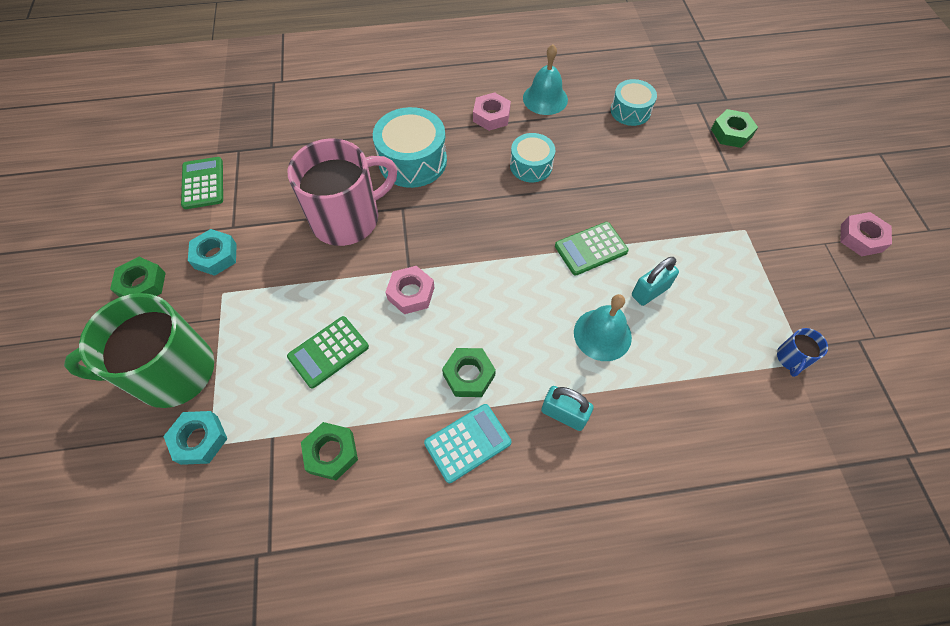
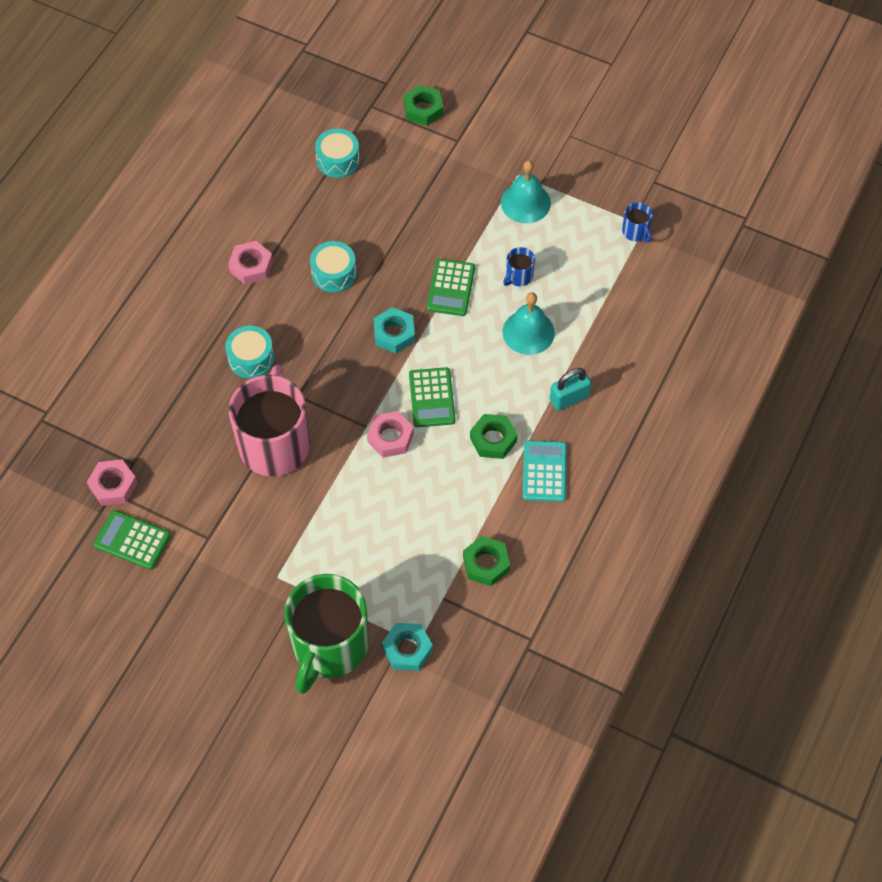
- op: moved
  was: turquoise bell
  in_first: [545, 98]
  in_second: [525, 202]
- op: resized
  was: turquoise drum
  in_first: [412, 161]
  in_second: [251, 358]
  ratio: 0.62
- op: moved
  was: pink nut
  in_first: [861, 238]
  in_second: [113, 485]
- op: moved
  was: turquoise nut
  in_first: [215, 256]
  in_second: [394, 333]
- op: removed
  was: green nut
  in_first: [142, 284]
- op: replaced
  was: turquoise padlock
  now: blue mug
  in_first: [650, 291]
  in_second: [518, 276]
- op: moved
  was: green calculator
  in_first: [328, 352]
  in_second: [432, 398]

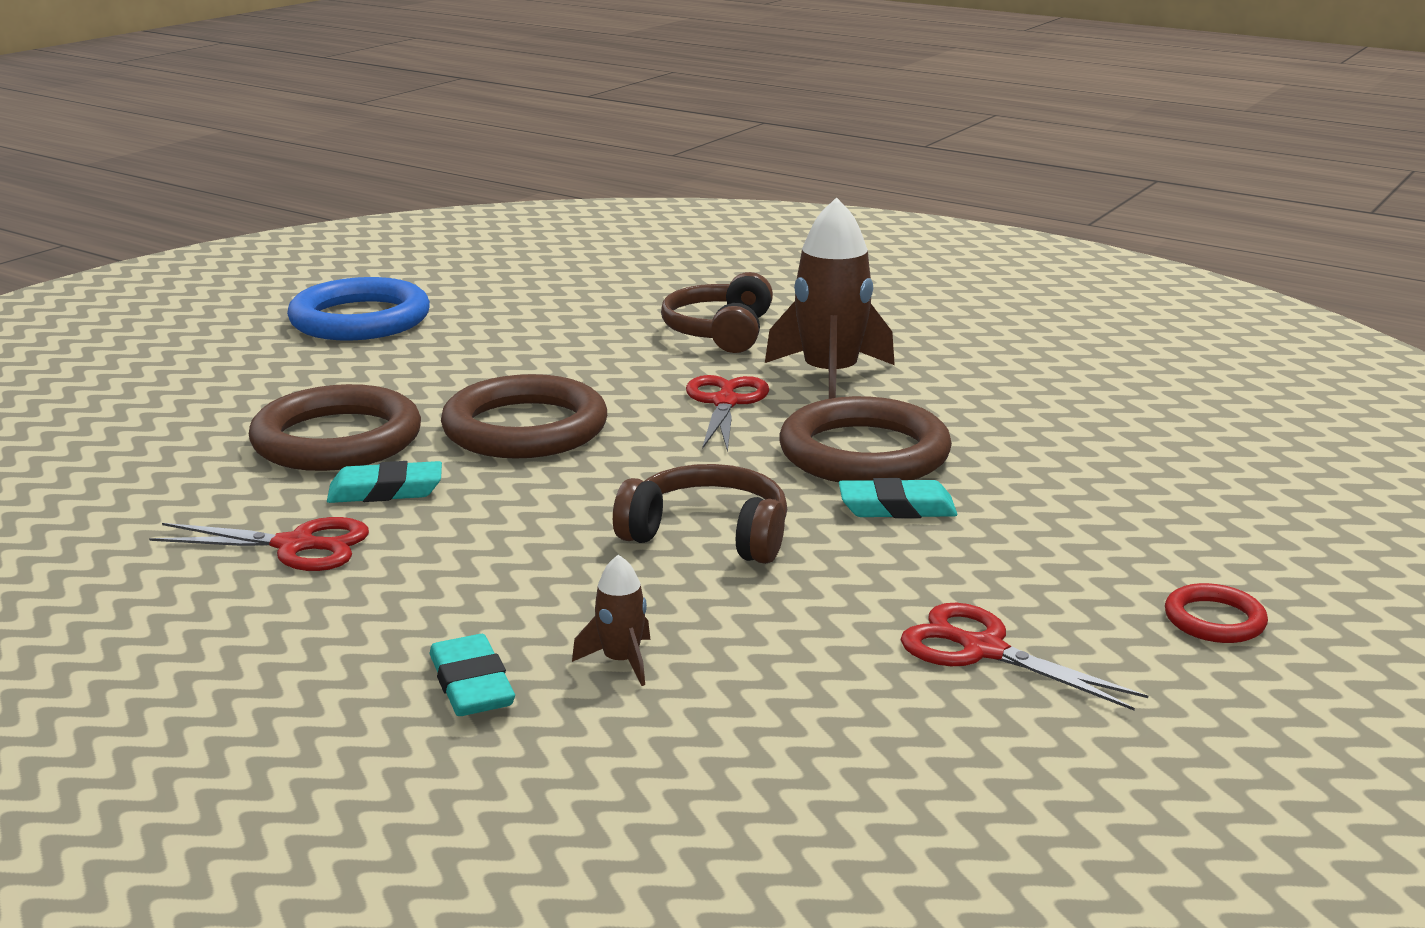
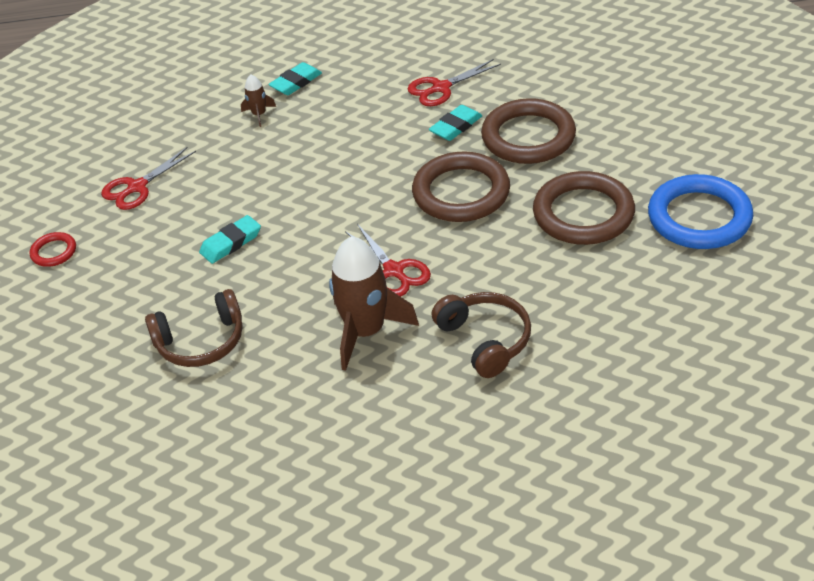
- op: moved
  was: brown ring
  in_first: [864, 453]
  in_second: [583, 214]
- op: moved
  was: brown headphones
  in_first: [708, 534]
  in_second: [201, 341]
- op: turned
  was: red scissors
  in_first: [983, 650]
  in_second: [137, 187]
  clockwise: 135
- op: turned
  was: turquoise eraser
  in_first: [471, 684]
  in_second: [296, 82]
  clockwise: -75

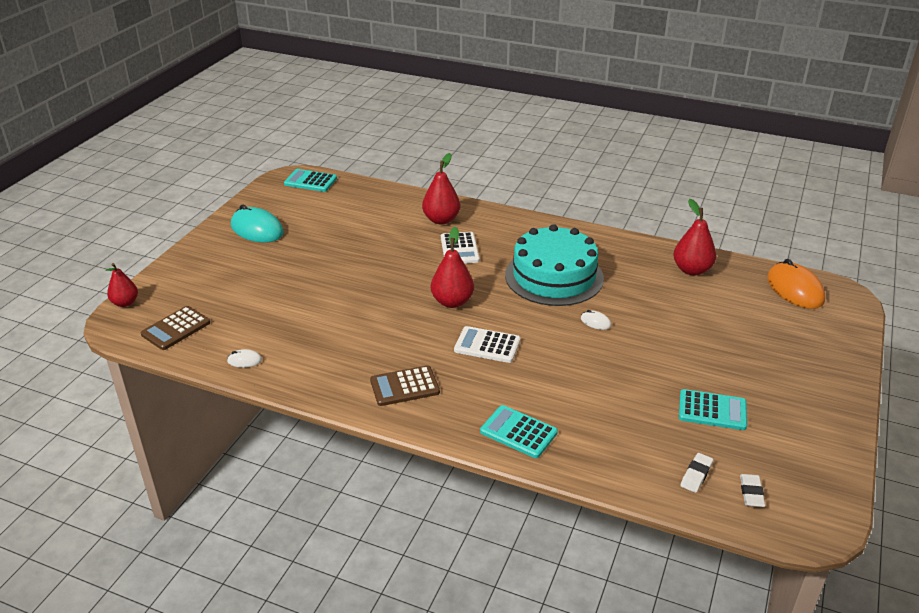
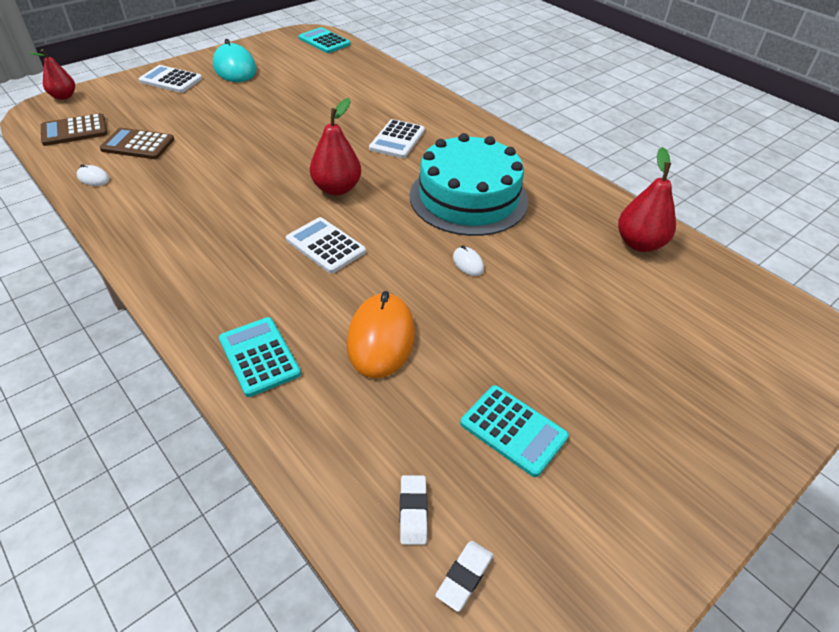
- op: removed
  was: red pear
  in_first: [441, 220]
- op: moved
  was: orange mouse
  in_first: [795, 289]
  in_second: [381, 338]
- op: moved
  was: brown calculator
  in_first: [404, 386]
  in_second: [138, 144]
- op: turned
  was: white eraser
  in_first: [696, 475]
  in_second: [413, 511]
  clockwise: -60
- op: added
  now: white calculator
  in_second: [171, 80]

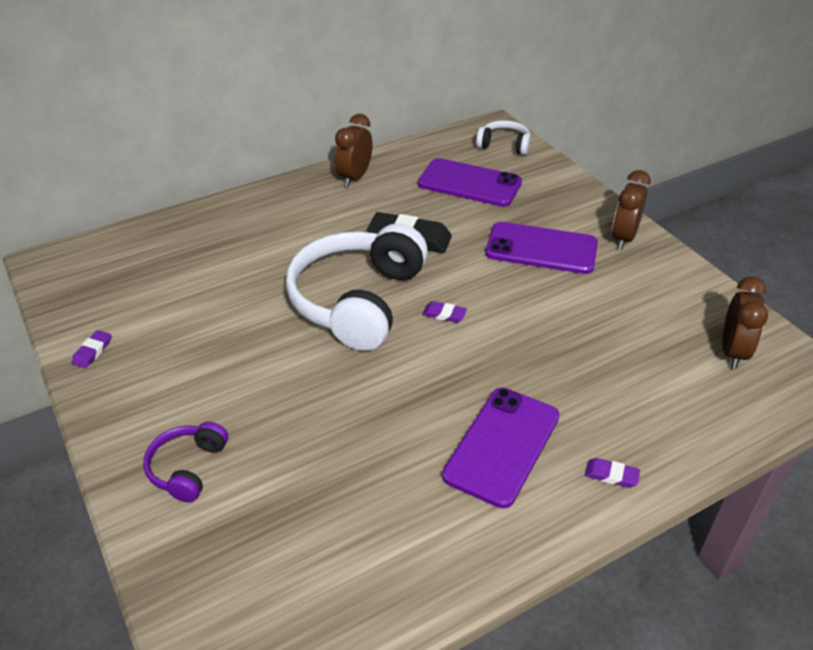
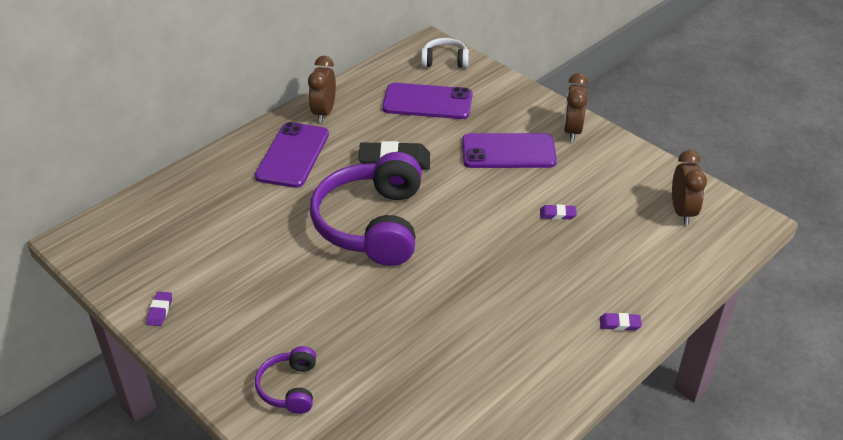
- op: recoloured
  was: white headphones
  now: purple headphones
  in_first: [357, 301]
  in_second: [372, 224]
- op: moved
  was: purple eraser
  in_first: [444, 314]
  in_second: [557, 214]
- op: moved
  was: purple phone
  in_first: [502, 446]
  in_second: [292, 155]

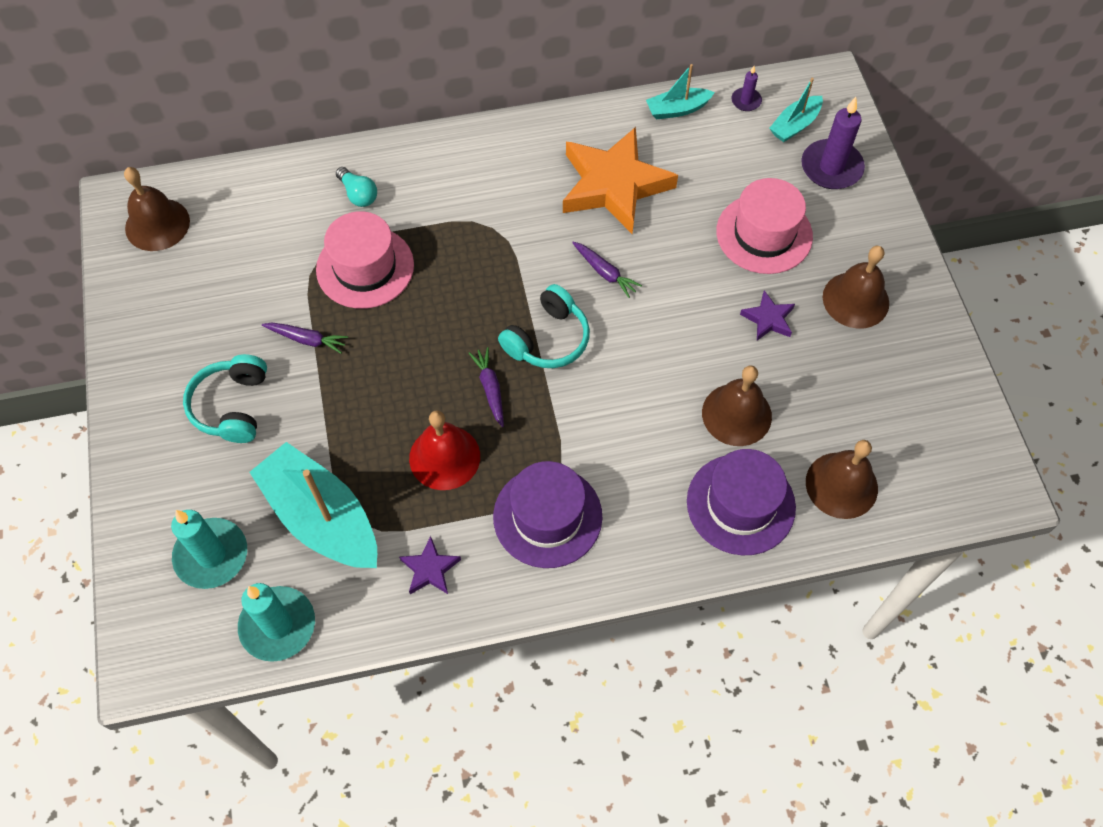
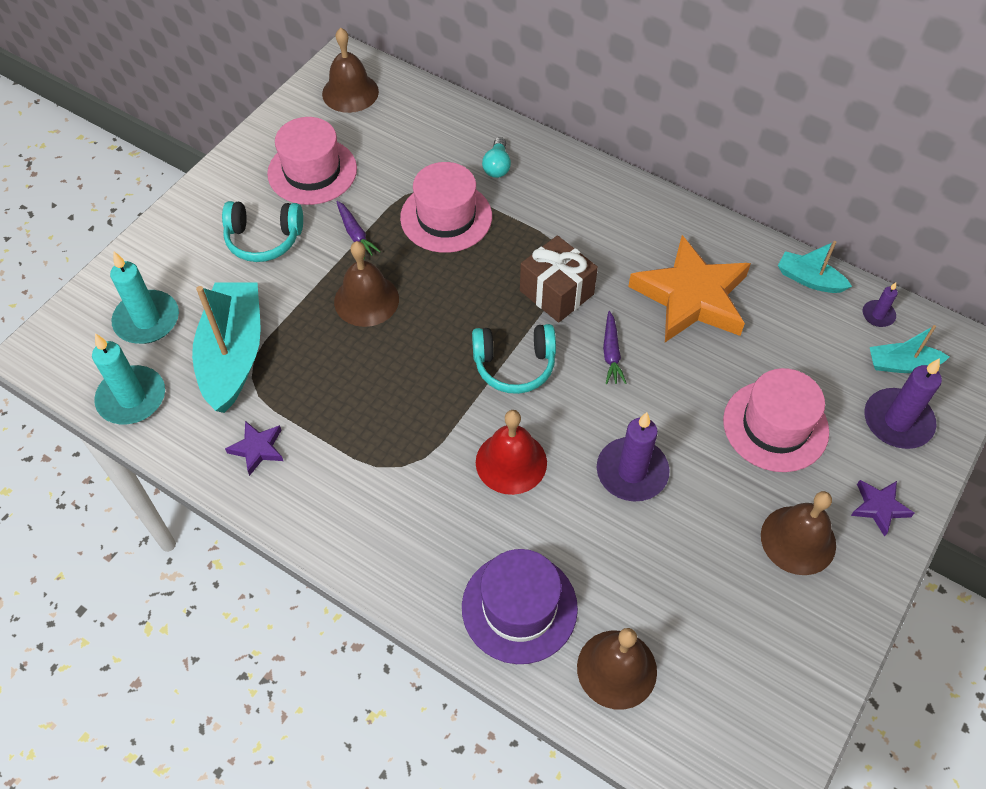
- op: moved
  was: purple star
  in_first: [768, 319]
  in_second: [879, 507]
- op: removed
  was: purple carrot
  in_first: [490, 389]
- op: turned
  was: turquoise headphones
  in_first: [232, 406]
  in_second: [264, 239]
  clockwise: -135
- op: moved
  was: brown bell
  in_first: [736, 414]
  in_second: [366, 300]
- op: moved
  was: red bell
  in_first: [444, 457]
  in_second: [511, 462]
- op: removed
  was: purple hat
  in_first: [547, 516]
- op: added
  now: pink hat
  in_second: [312, 171]
- op: added
  now: brown gift
  in_second: [556, 292]
- op: added
  now: purple candle
  in_second: [632, 472]

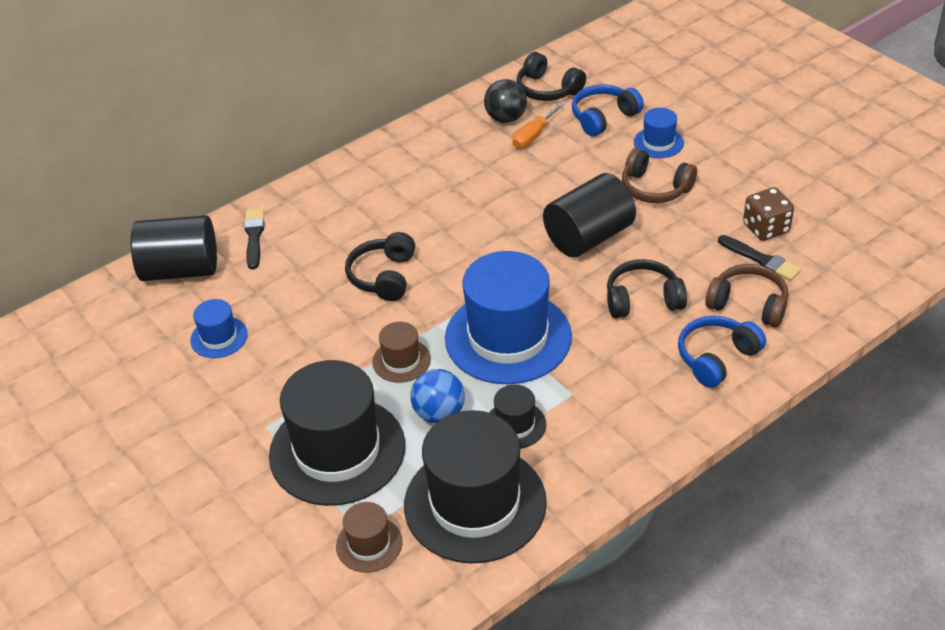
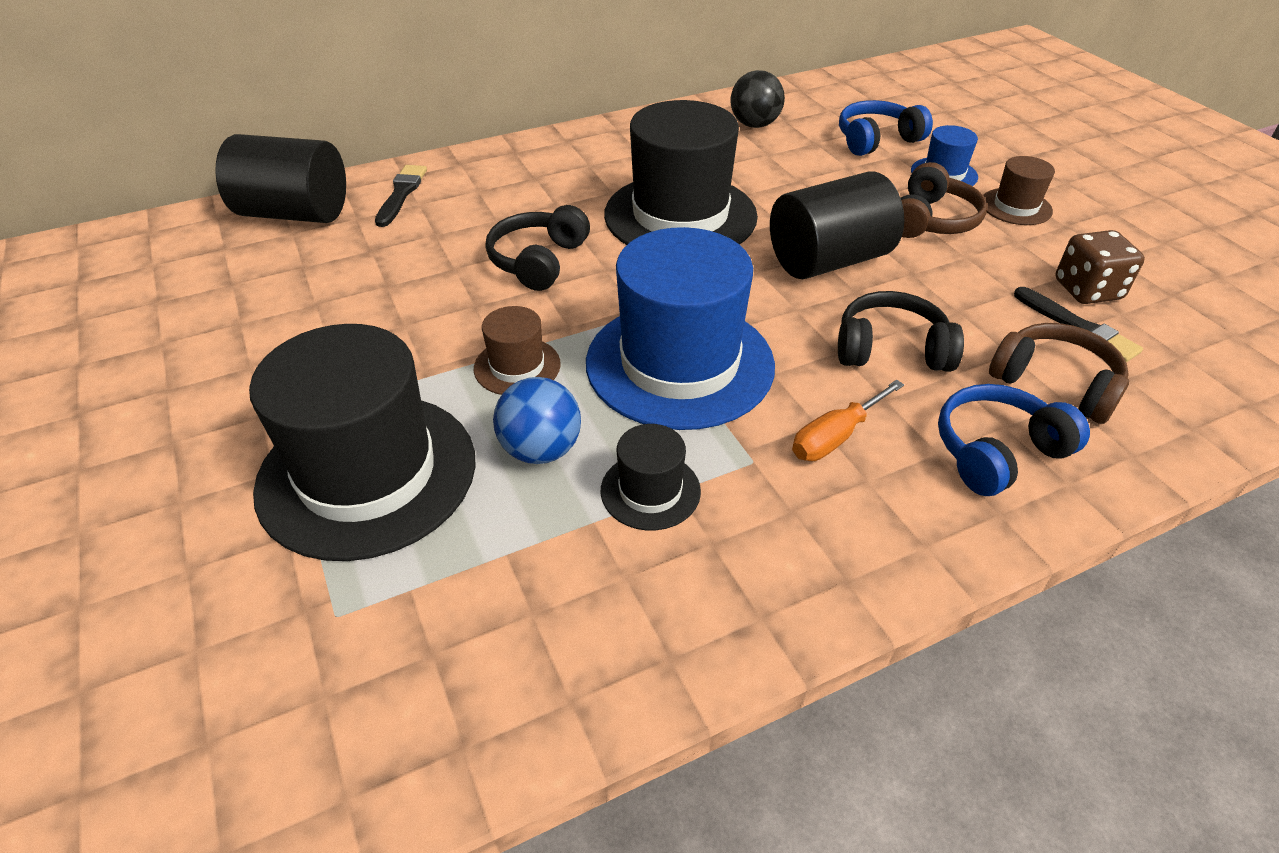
- op: removed
  was: black headphones
  in_first: [547, 89]
- op: moved
  was: orange screwdriver
  in_first: [533, 136]
  in_second: [835, 437]
- op: turned
  was: brown headphones
  in_first: [655, 188]
  in_second: [931, 220]
  clockwise: -105
- op: removed
  was: blue hat
  in_first: [219, 337]
- op: moved
  was: black hat
  in_first: [475, 503]
  in_second: [680, 215]
- op: moved
  was: brown hat
  in_first: [369, 544]
  in_second: [1016, 207]

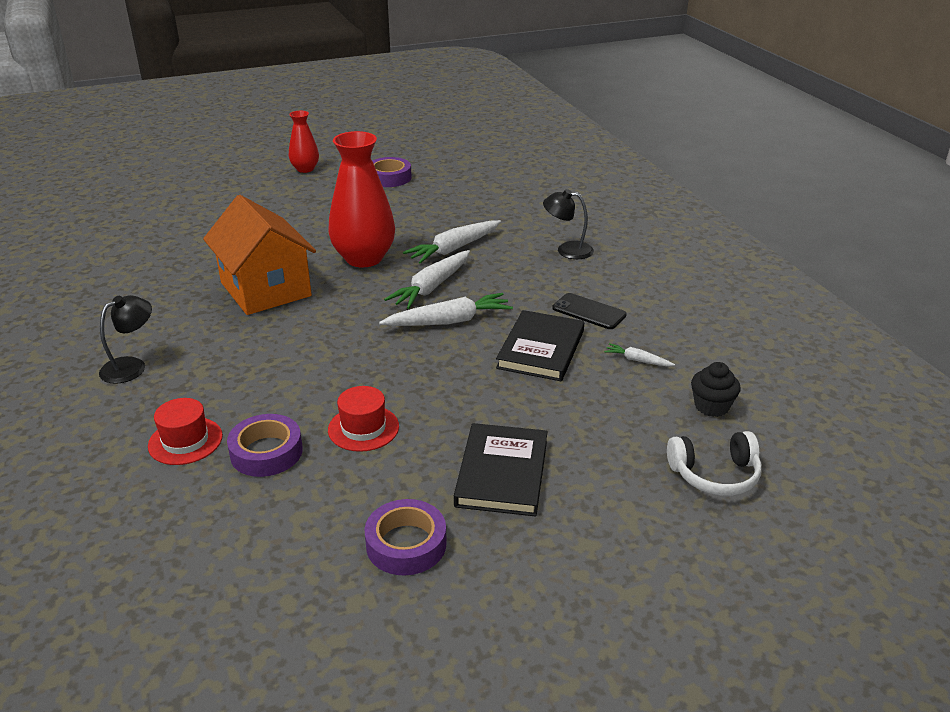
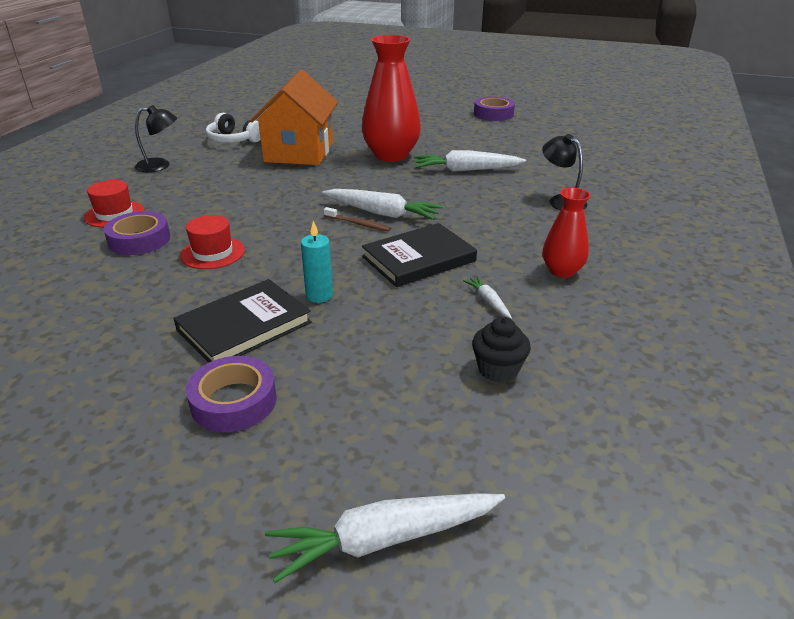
- op: moved
  was: red vase
  in_first: [305, 169]
  in_second: [562, 271]
- op: moved
  was: white carrot
  in_first: [431, 287]
  in_second: [384, 539]
- op: removed
  was: black phone
  in_first: [589, 311]
- op: moved
  was: white headphones
  in_first: [715, 475]
  in_second: [233, 140]
- op: moved
  was: purple tape
  in_first: [406, 544]
  in_second: [234, 401]
- op: added
  now: brown toothbrush
  in_second: [358, 224]
- op: added
  now: turquoise candle
  in_second: [319, 295]

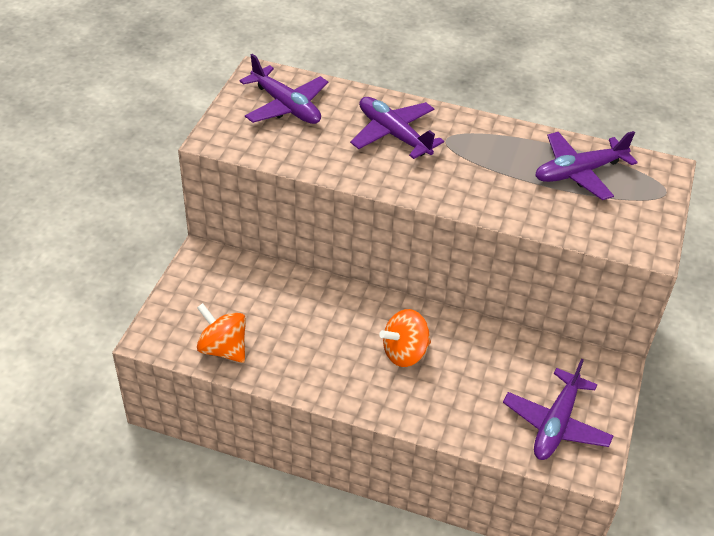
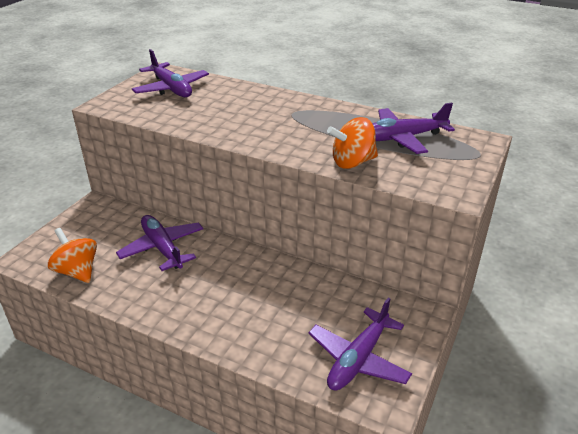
- op: moved
  was: purple plane
  in_first: [393, 134]
  in_second: [162, 248]
- op: moved
  was: orange spinning top
  in_first: [405, 353]
  in_second: [352, 162]

